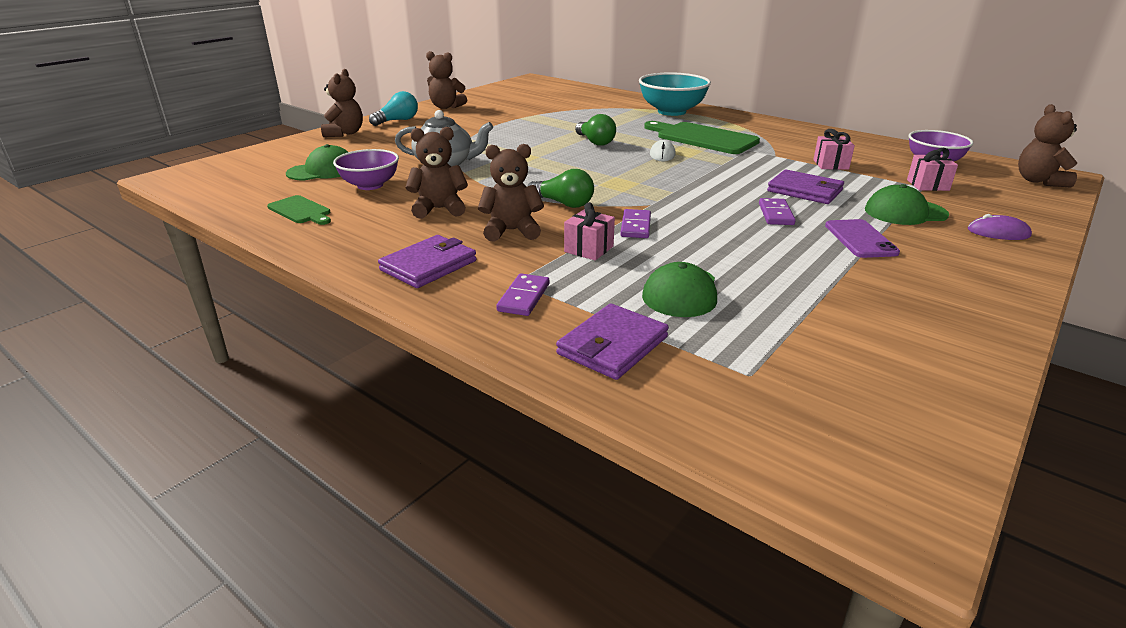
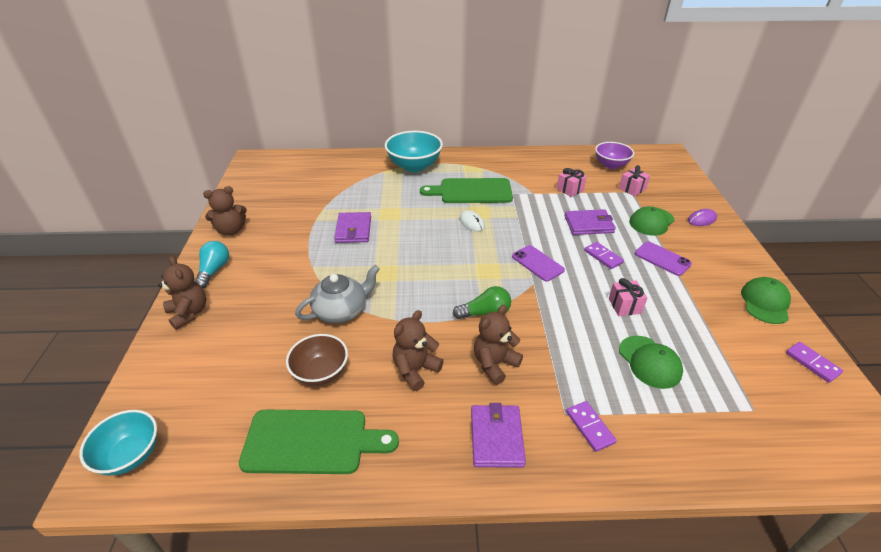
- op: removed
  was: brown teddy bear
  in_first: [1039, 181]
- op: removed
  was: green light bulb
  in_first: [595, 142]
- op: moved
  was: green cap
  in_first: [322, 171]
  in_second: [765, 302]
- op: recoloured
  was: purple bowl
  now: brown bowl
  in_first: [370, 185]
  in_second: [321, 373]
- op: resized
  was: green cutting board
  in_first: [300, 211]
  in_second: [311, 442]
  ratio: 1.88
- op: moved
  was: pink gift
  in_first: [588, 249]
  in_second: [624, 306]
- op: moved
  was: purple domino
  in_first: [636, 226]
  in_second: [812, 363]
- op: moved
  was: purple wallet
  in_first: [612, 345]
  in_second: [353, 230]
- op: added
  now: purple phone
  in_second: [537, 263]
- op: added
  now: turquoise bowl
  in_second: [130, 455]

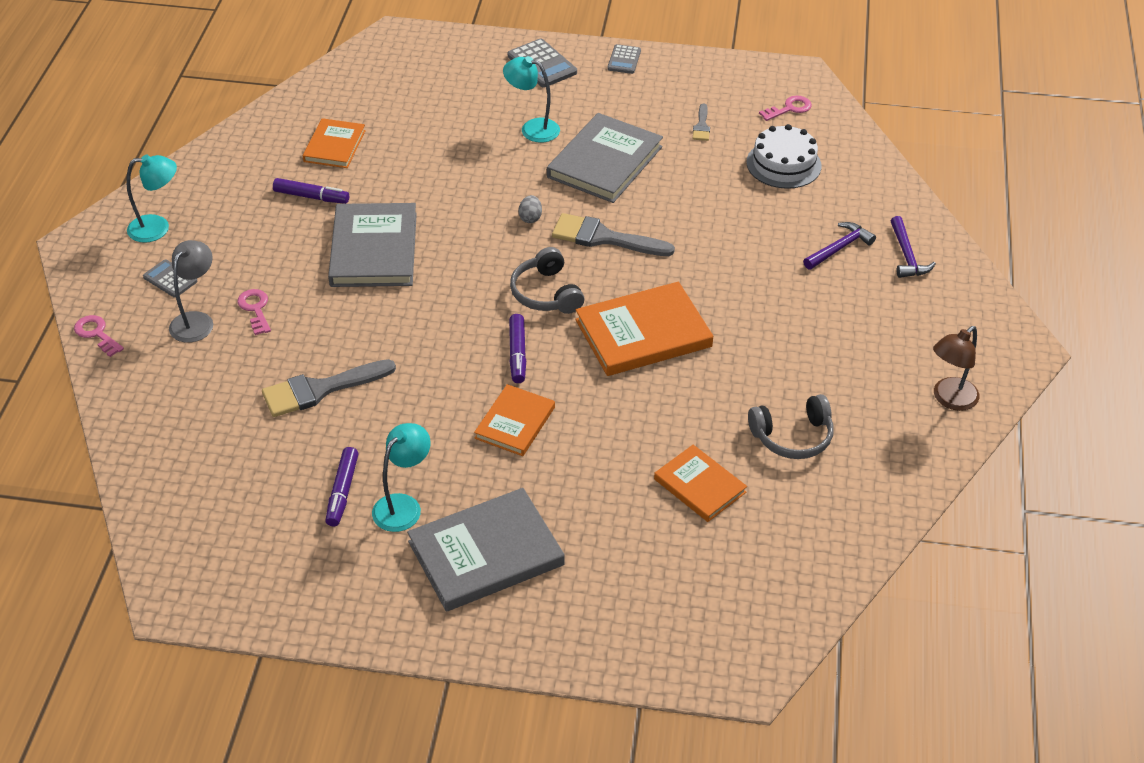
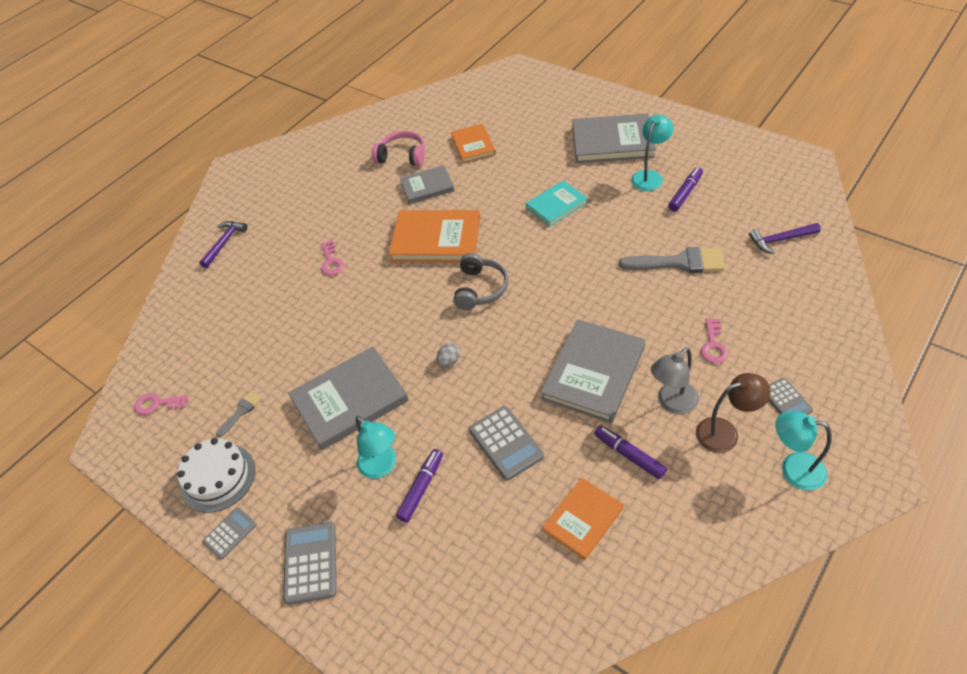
- op: moved
  was: white cake
  in_first: [783, 164]
  in_second: [218, 477]
- op: removed
  was: grey brush
  in_first: [604, 238]
- op: moved
  was: purple hammer
  in_first: [839, 248]
  in_second: [780, 240]
- op: moved
  was: grey lamp
  in_first: [196, 320]
  in_second: [672, 403]
- op: moved
  was: purple marker
  in_first: [517, 354]
  in_second: [421, 488]
- op: moved
  was: pink key
  in_first: [97, 334]
  in_second: [331, 261]
- op: moved
  was: brown lamp
  in_first: [949, 399]
  in_second: [725, 432]
- op: recoloured
  was: orange book
  now: turquoise book
  in_first: [515, 423]
  in_second: [556, 205]
- op: recoloured
  was: grey headphones
  now: pink headphones
  in_first: [792, 437]
  in_second: [402, 156]
- op: turned
  was: turquoise lamp
  in_first: [403, 505]
  in_second: [649, 176]
  clockwise: 150
- op: added
  now: grey book
  in_second: [427, 187]
- op: added
  now: grey calculator
  in_second: [506, 443]

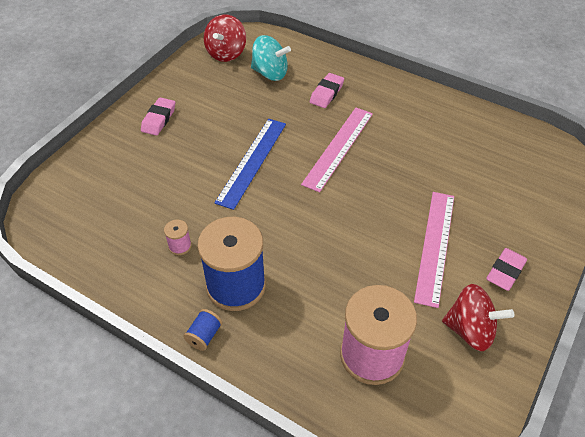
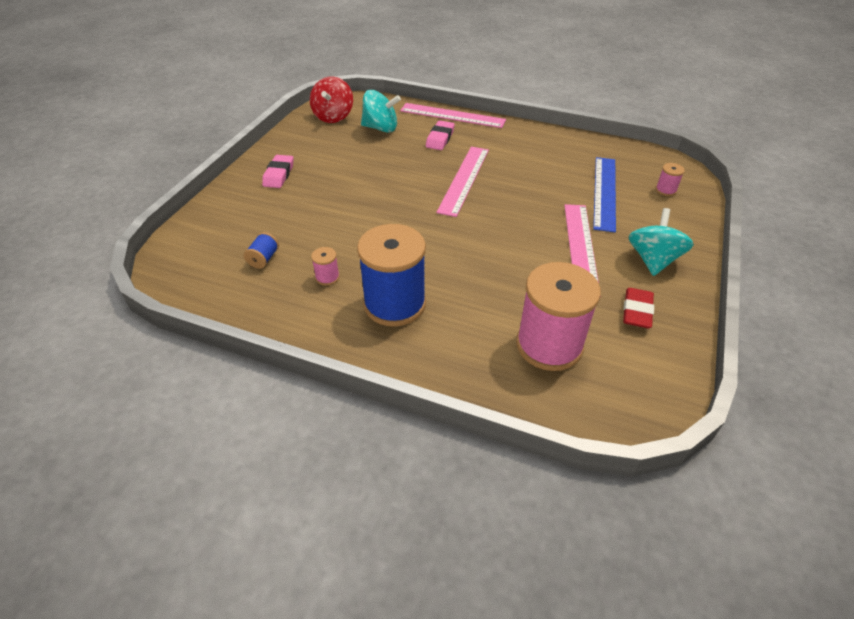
- op: moved
  was: blue ruler
  in_first: [252, 162]
  in_second: [605, 192]
- op: replaced
  was: pink eraser
  now: turquoise spinning top
  in_first: [505, 272]
  in_second: [653, 260]
- op: replaced
  was: red spinning top
  now: red eraser
  in_first: [470, 330]
  in_second: [637, 311]
- op: moved
  was: blue spool
  in_first: [204, 335]
  in_second: [264, 259]
- op: added
  now: pink ruler
  in_second: [452, 115]
- op: added
  now: pink spool
  in_second: [665, 190]

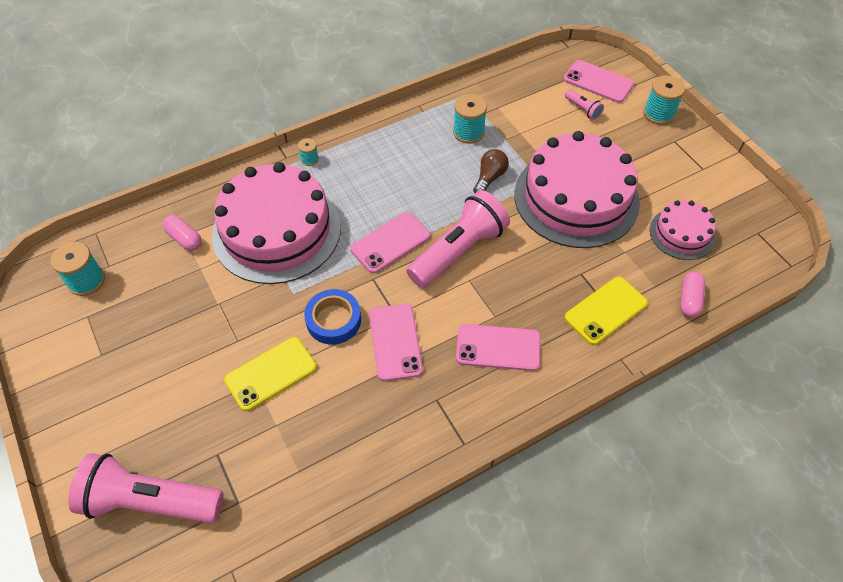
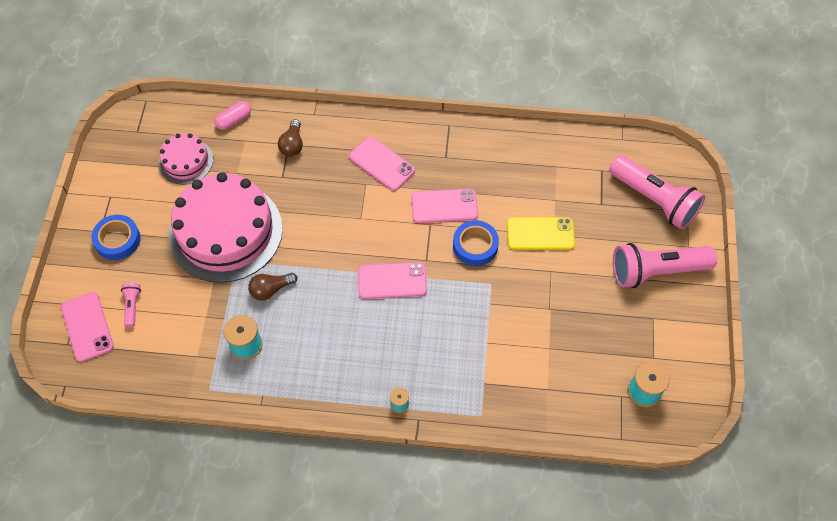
- op: removed
  was: turquoise spool
  in_first: [658, 114]
- op: removed
  was: pink cake
  in_first: [276, 230]
- op: moved
  was: pink flashlight
  in_first: [458, 251]
  in_second: [656, 271]
- op: removed
  was: pink capsule
  in_first: [184, 238]
- op: replaced
  was: yellow phone
  now: brown light bulb
  in_first: [606, 310]
  in_second: [292, 145]
- op: turned
  was: pink phone
  in_first: [395, 342]
  in_second: [444, 206]
  clockwise: 60
- op: added
  now: blue tape
  in_second: [117, 240]

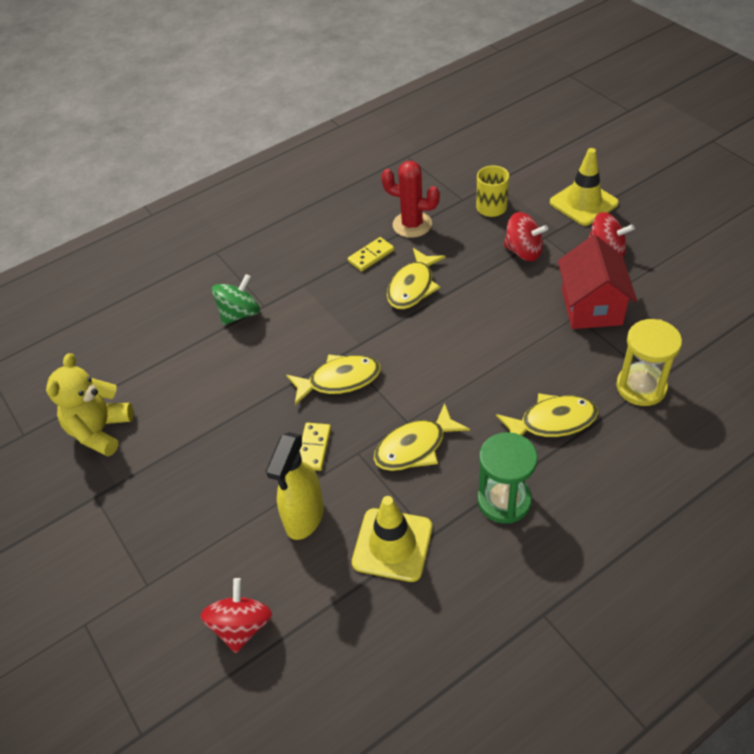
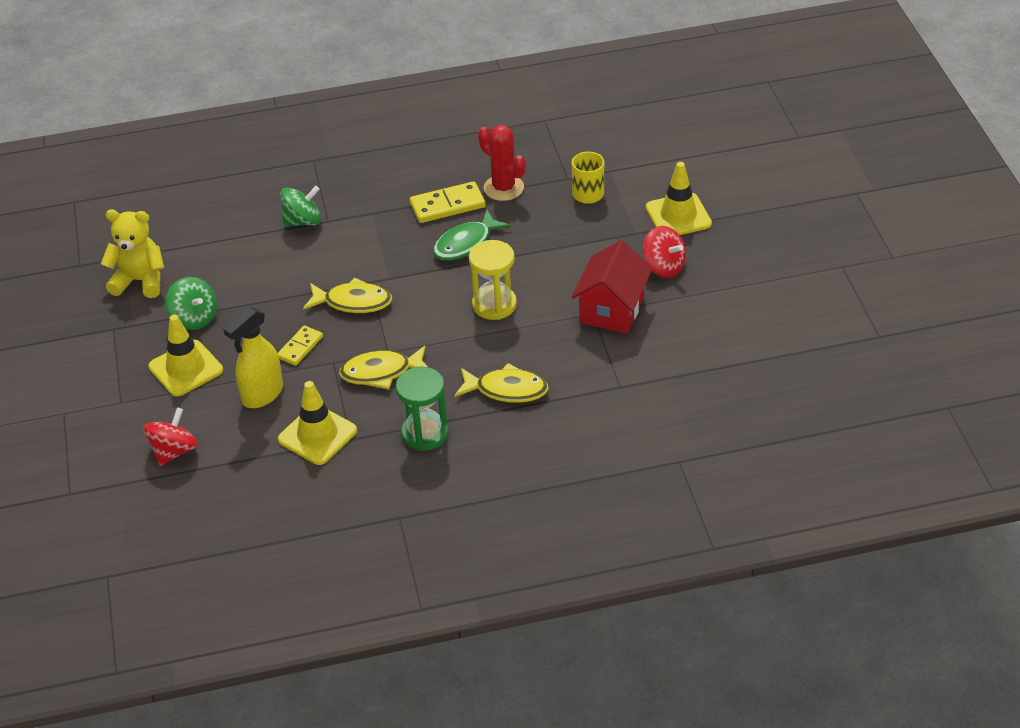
- op: removed
  was: red spinning top
  in_first: [523, 251]
- op: resized
  was: yellow domino
  in_first: [371, 256]
  in_second: [447, 205]
  ratio: 1.57
- op: recoloured
  was: yellow fish
  now: green fish
  in_first: [413, 287]
  in_second: [466, 244]
- op: moved
  was: yellow hourglass
  in_first: [641, 387]
  in_second: [494, 304]
- op: turned
  was: yellow teddy bear
  in_first: [100, 431]
  in_second: [140, 281]
  clockwise: 60
- op: added
  now: green spinning top
  in_second: [194, 318]
- op: added
  now: yellow traffic cone
  in_second: [186, 368]

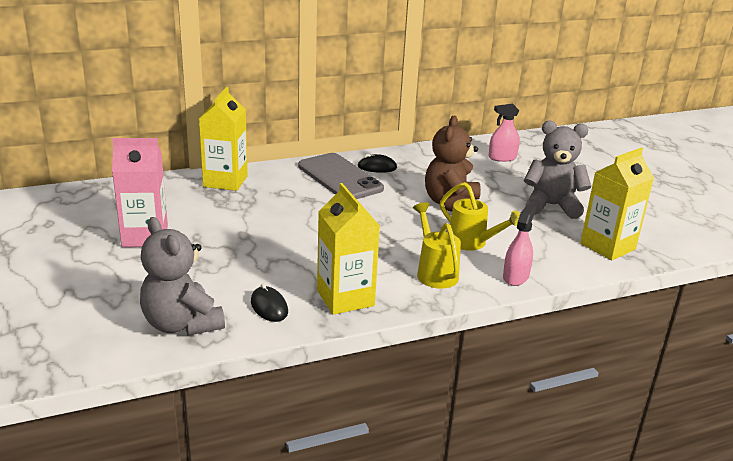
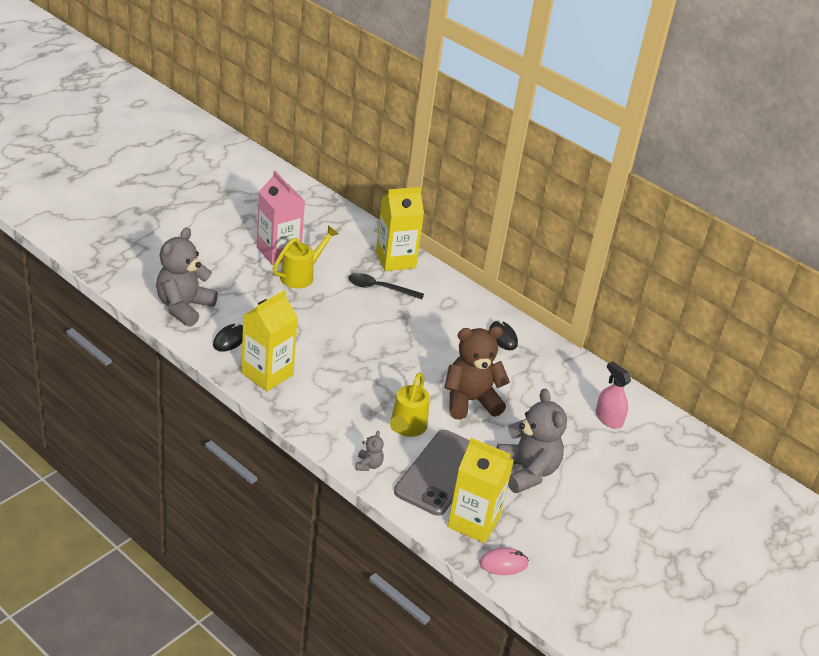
- op: moved
  was: grey phone
  in_first: [340, 177]
  in_second: [440, 472]
- op: moved
  was: yellow watering can
  in_first: [434, 272]
  in_second: [301, 275]
- op: replaced
  was: pink spray bottle
  now: grey teddy bear
  in_first: [515, 277]
  in_second: [368, 465]
- op: added
  now: black spoon
  in_second: [379, 288]
- op: added
  now: pink mouse
  in_second: [503, 563]

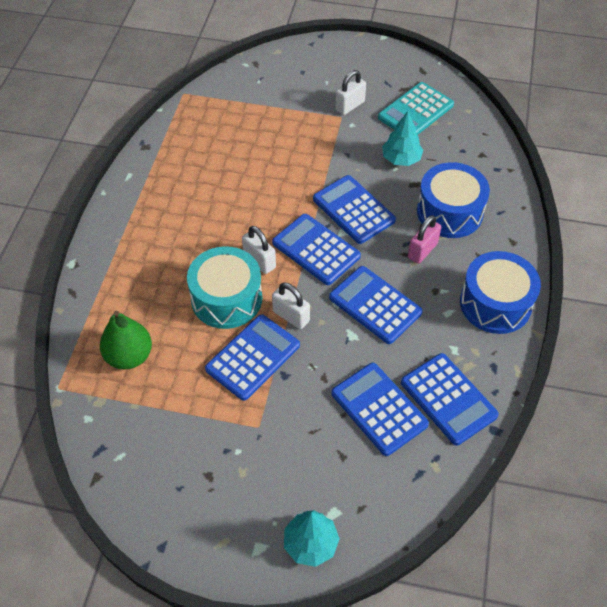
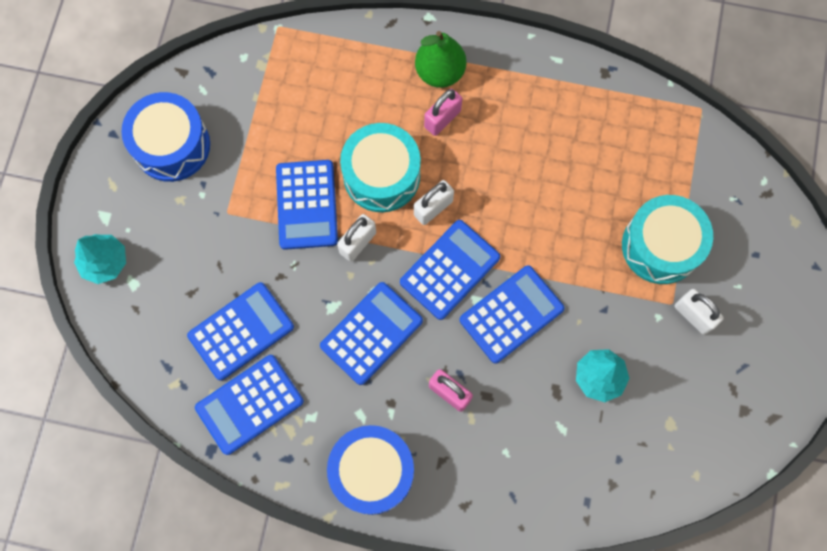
- op: removed
  was: turquoise calculator
  in_first: [416, 111]
- op: moved
  was: blue drum
  in_first: [449, 212]
  in_second: [172, 145]
- op: moved
  was: green pear
  in_first: [129, 356]
  in_second: [440, 72]
- op: turned
  was: blue calculator
  in_first: [253, 357]
  in_second: [307, 205]
  clockwise: 45
- op: added
  now: pink padlock
  in_second: [442, 119]
- op: added
  now: turquoise drum
  in_second: [661, 246]

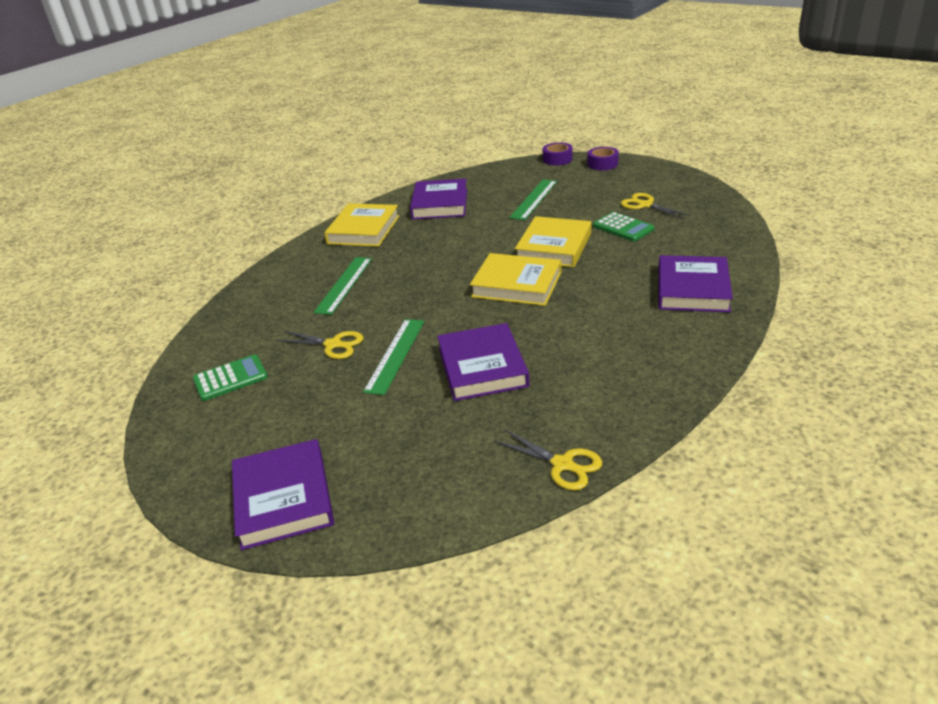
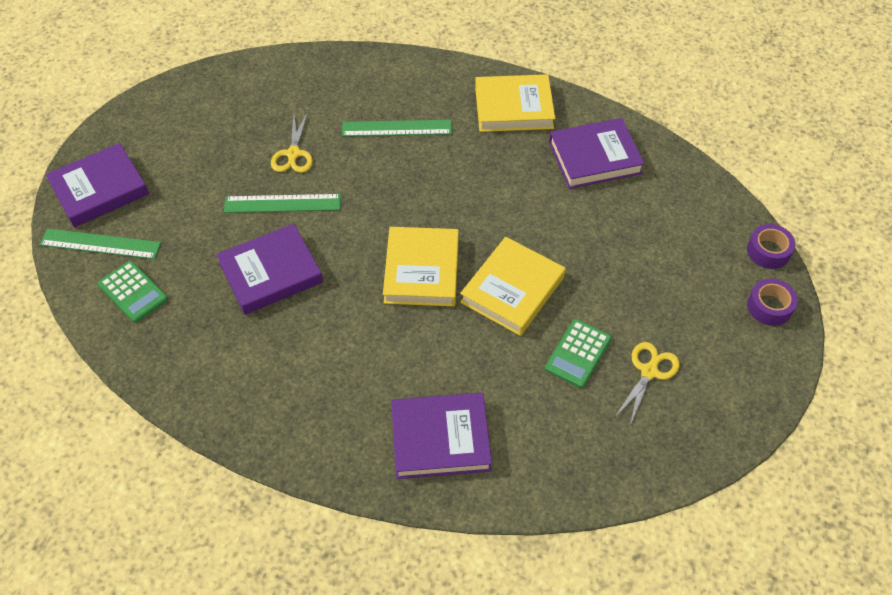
- op: moved
  was: green ruler
  in_first: [534, 199]
  in_second: [100, 244]
- op: turned
  was: yellow book
  in_first: [554, 247]
  in_second: [512, 290]
  clockwise: -60
- op: moved
  was: green calculator
  in_first: [230, 378]
  in_second: [133, 292]
- op: removed
  was: yellow scissors
  in_first: [562, 464]

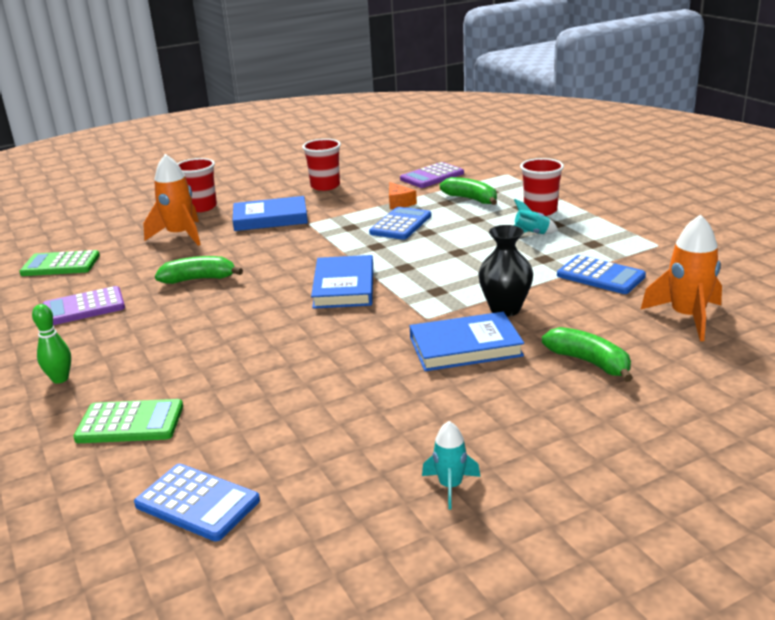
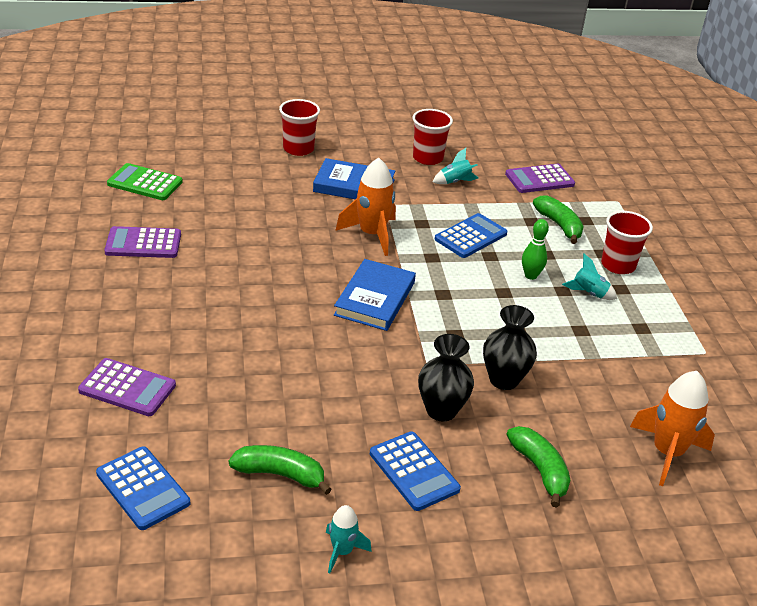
- op: moved
  was: orange rocket
  in_first: [180, 235]
  in_second: [372, 234]
- op: removed
  was: orange cheese
  in_first: [399, 203]
- op: moved
  was: blue calculator
  in_first: [600, 276]
  in_second: [414, 471]
- op: moved
  was: green banana
  in_first: [199, 279]
  in_second: [280, 474]
- op: moved
  was: green bowling pin
  in_first: [60, 379]
  in_second: [530, 276]
- op: replaced
  was: blue book
  now: black vase
  in_first: [465, 347]
  in_second: [441, 410]
- op: recoloured
  was: green calculator
  now: purple calculator
  in_first: [130, 423]
  in_second: [127, 388]
- op: added
  now: turquoise rocket
  in_second: [455, 182]

